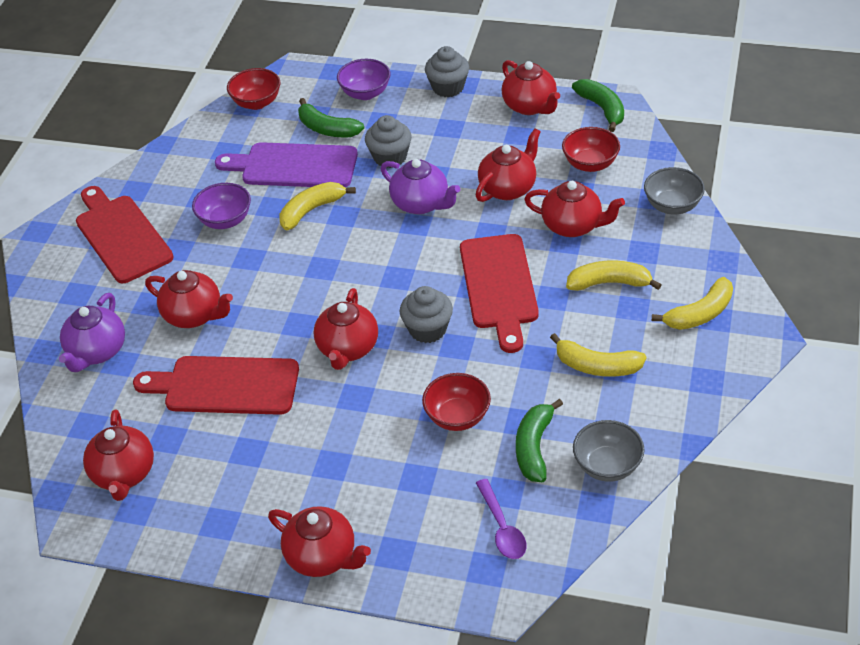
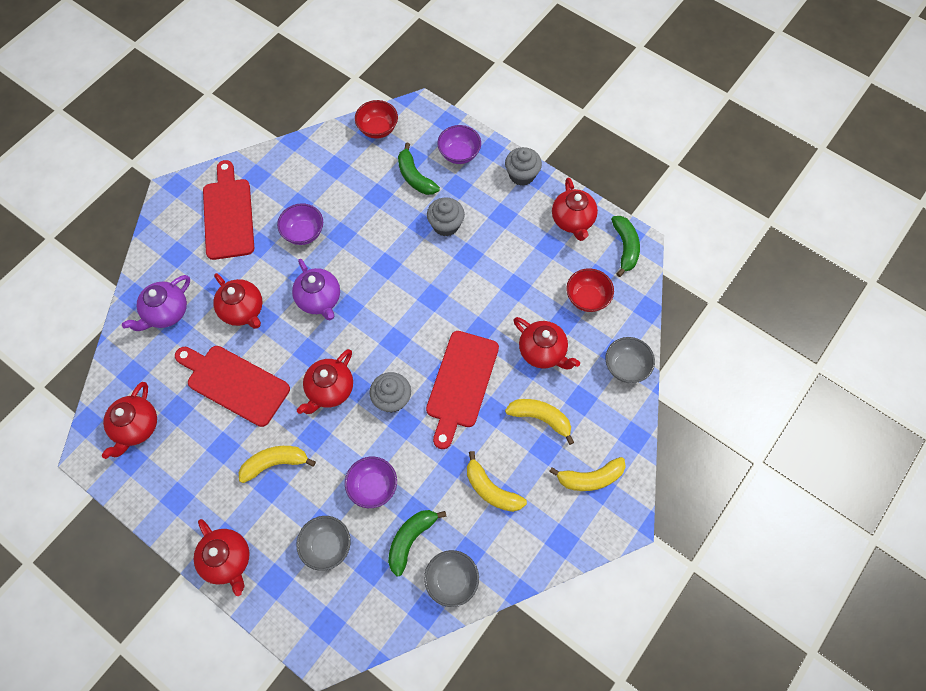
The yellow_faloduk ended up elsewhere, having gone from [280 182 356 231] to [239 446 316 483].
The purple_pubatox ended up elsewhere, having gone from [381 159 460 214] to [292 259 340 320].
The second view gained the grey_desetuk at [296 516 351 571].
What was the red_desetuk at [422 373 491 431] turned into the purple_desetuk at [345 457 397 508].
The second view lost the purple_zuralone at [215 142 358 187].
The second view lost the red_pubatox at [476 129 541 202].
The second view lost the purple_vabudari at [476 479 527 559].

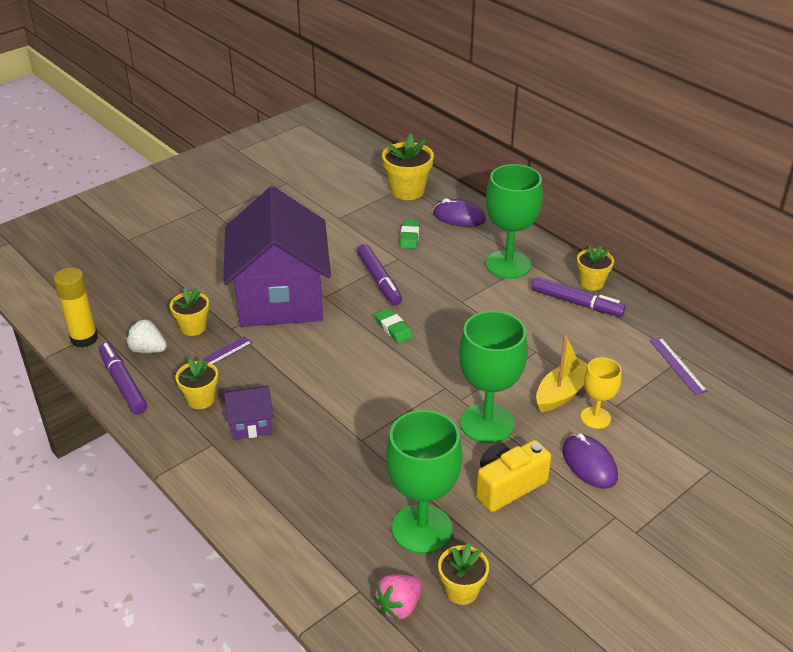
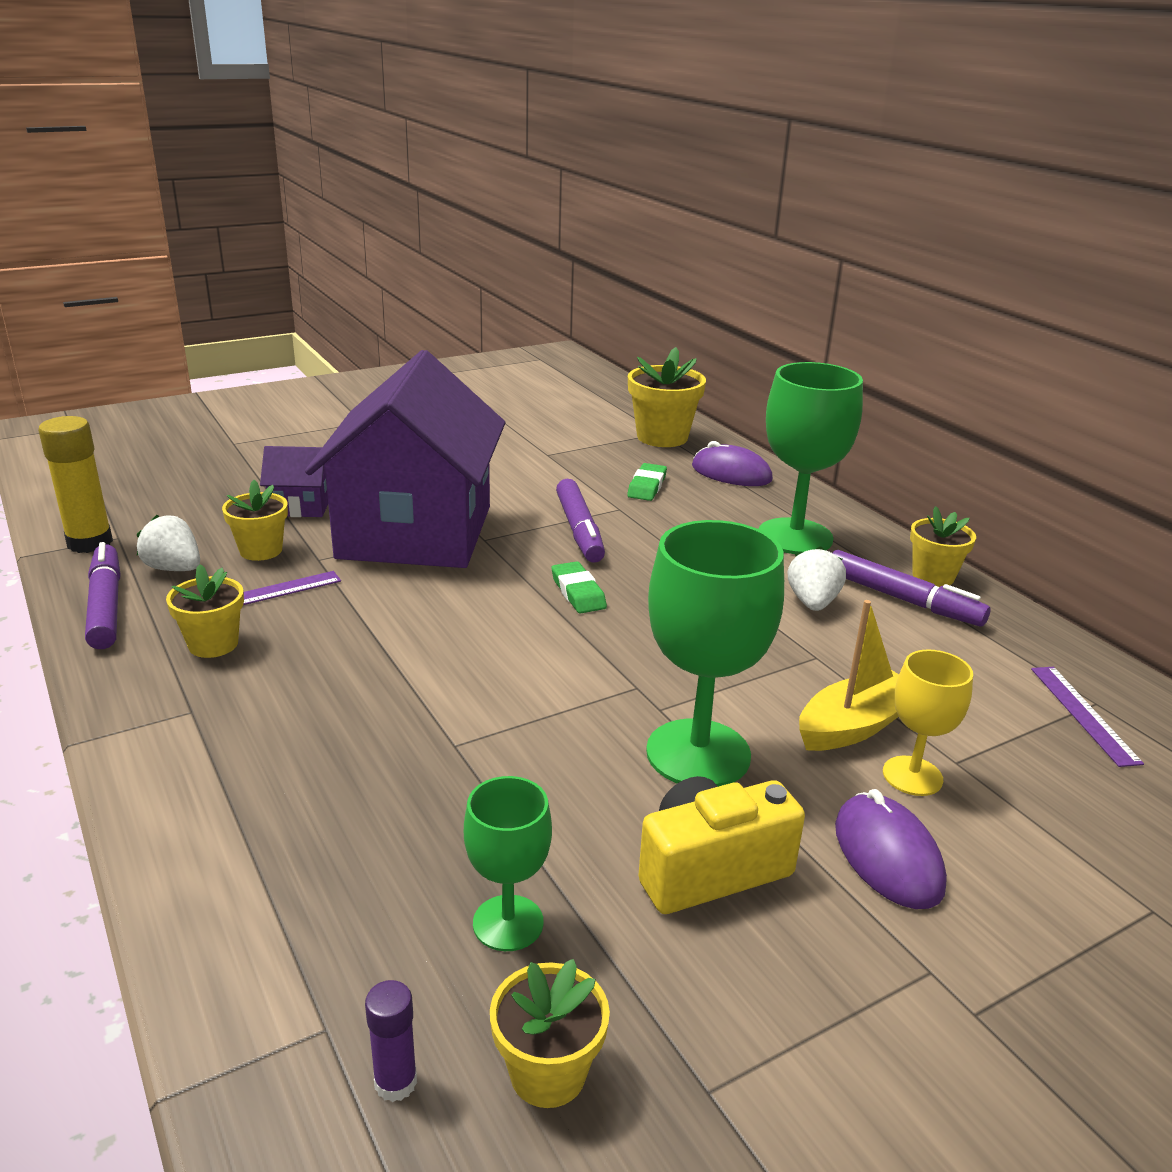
The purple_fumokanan ended up elsewhere, having gone from [224 386 274 440] to [260 446 328 517].
Where the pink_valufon stood at [374 574 422 620], the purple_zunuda came to stand at [365 980 417 1102].
The size of the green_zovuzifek at [386 410 462 554] changed by a factor of 0.55.
The second view gained the white_valufon at [788 547 846 611].

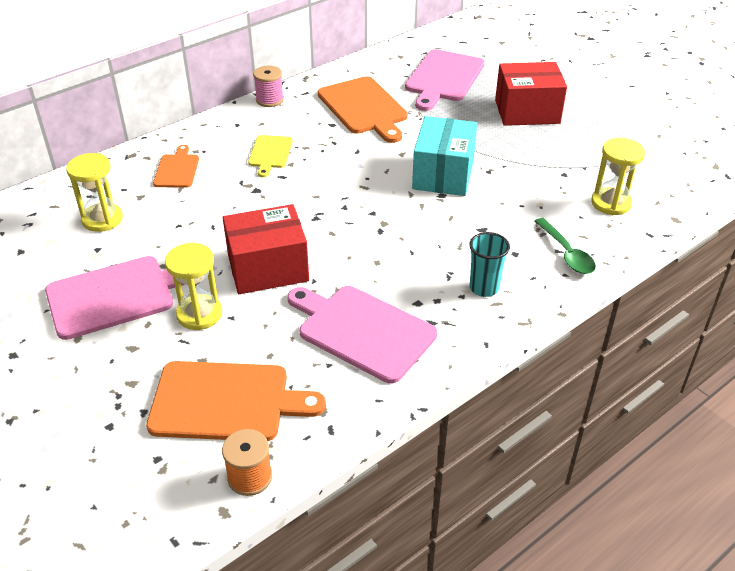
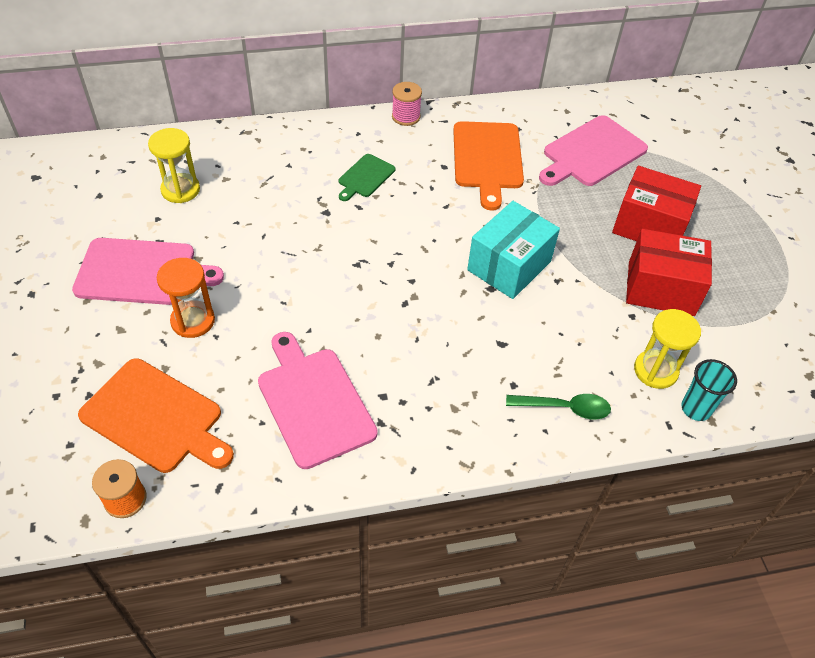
What was the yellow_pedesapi at [165 243 222 330] turned into the orange_pedesapi at [157 258 215 338].
What was the yellow_zuralone at [248 135 293 177] turned into the green_zuralone at [339 154 395 201].
The green_vabudari at [534 218 596 274] ended up facing another way, 90 degrees counterclockwise from before.
The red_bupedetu ended up elsewhere, having gone from [223 204 309 294] to [626 229 712 316].
The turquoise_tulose ended up elsewhere, having gone from [469 232 510 297] to [681 359 737 421].
The second view lost the orange_zuralone at [153 145 199 188].

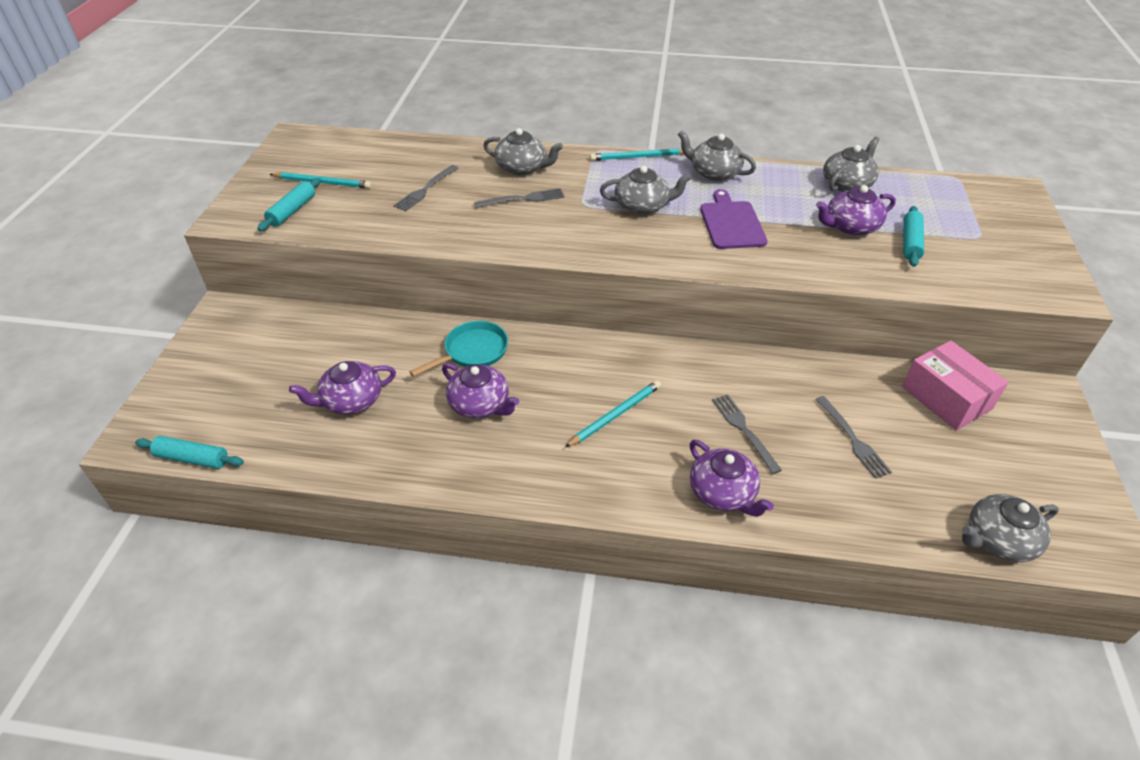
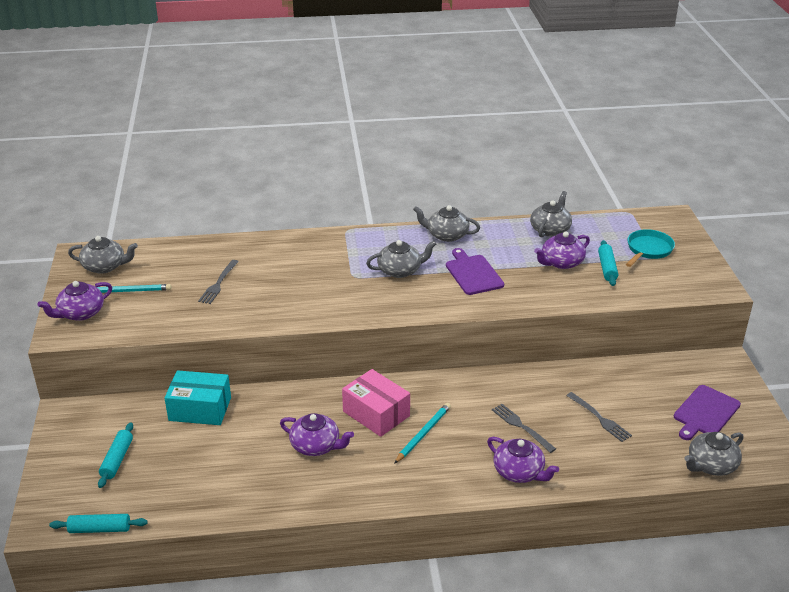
The purple_pubatox ended up elsewhere, having gone from [289 361 396 415] to [37 281 112 321].
The grey_pubatox ended up elsewhere, having gone from [483 128 563 175] to [68 236 138 274].
The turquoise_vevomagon ended up elsewhere, having gone from [257 178 321 231] to [98 422 133 488].
The second view gained the turquoise_bupedetu at [165 370 231 425].
The pink_bupedetu ended up elsewhere, having gone from [902 341 1009 430] to [342 369 410 437].
The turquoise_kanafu ended up elsewhere, having gone from [410 321 508 377] to [626 229 675 267].
The second view gained the purple_zuralone at [674 385 741 440].
The second view lost the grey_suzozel at [474 188 564 208].
The second view lost the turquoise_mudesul at [590 148 684 161].

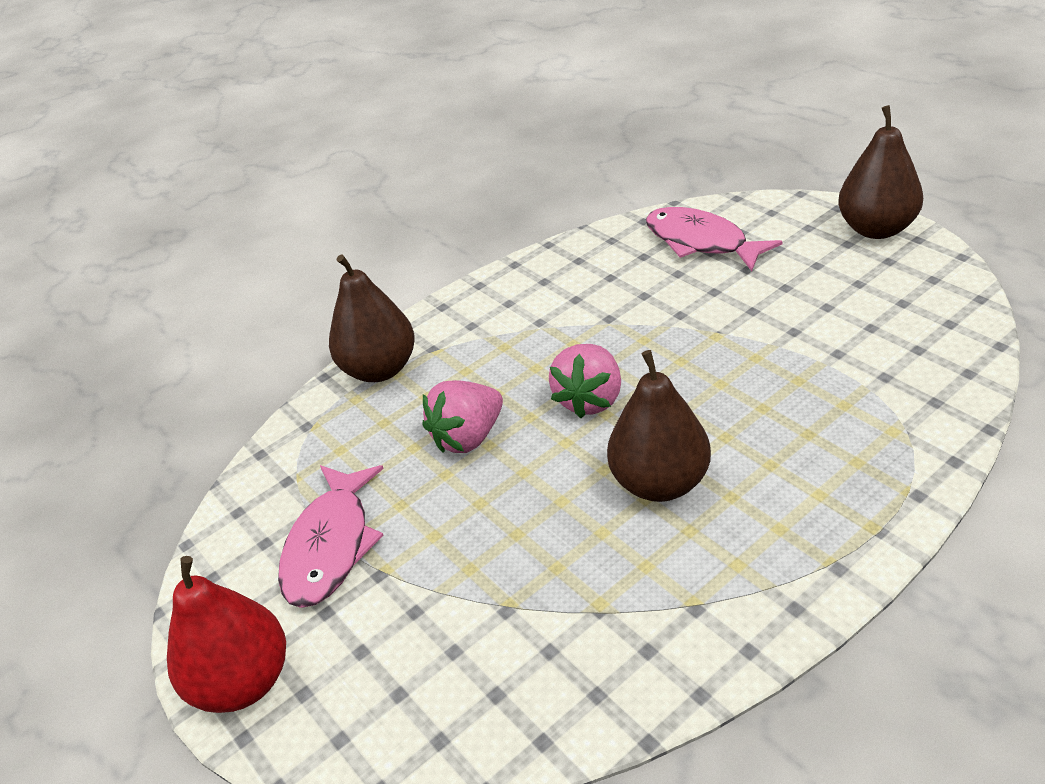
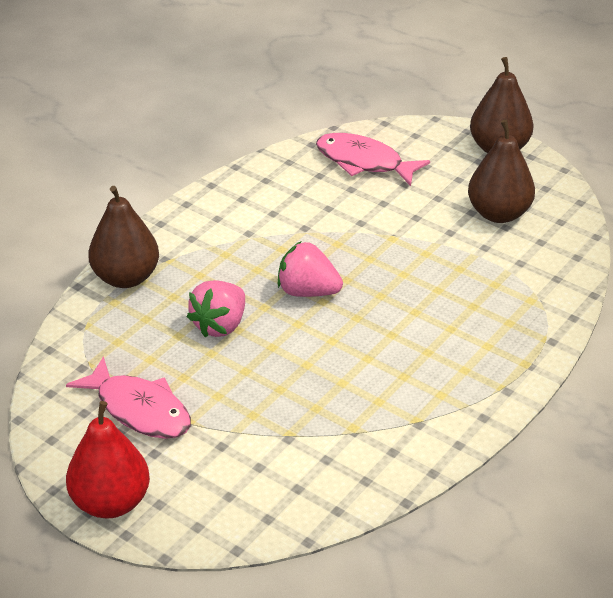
The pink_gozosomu at [278 465 384 608] ended up facing another way, 45 degrees counterclockwise from before.
The pink_valufon at [549 344 621 418] ended up facing another way, 105 degrees clockwise from before.
The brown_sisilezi ended up elsewhere, having gone from [607 350 711 502] to [468 120 535 223].

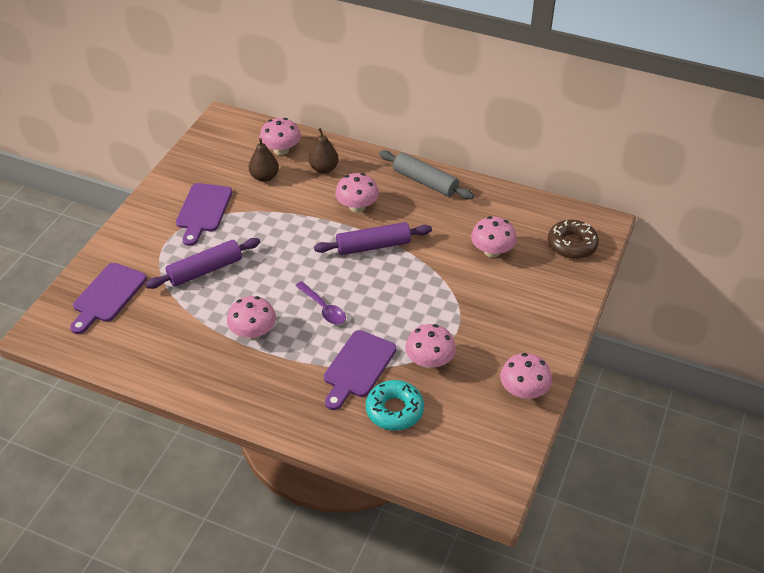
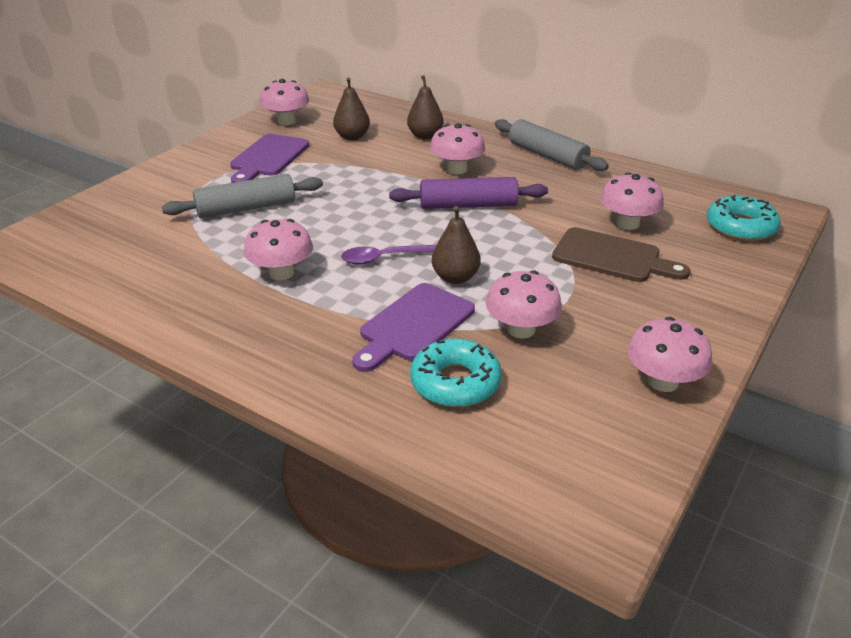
What was the purple_vevomagon at [146 238 260 289] turned into the grey_vevomagon at [162 174 323 218].
The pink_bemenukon ended up elsewhere, having gone from [260 118 301 155] to [259 79 309 125].
The purple_vabudari at [295 281 346 325] ended up facing another way, 105 degrees clockwise from before.
The second view gained the brown_sisilezi at [432 206 481 284].
The second view gained the brown_zuralone at [552 227 690 282].
What was the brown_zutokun at [548 220 599 259] turned into the turquoise_zutokun at [707 195 781 241].
The second view lost the purple_zuralone at [70 263 147 334].

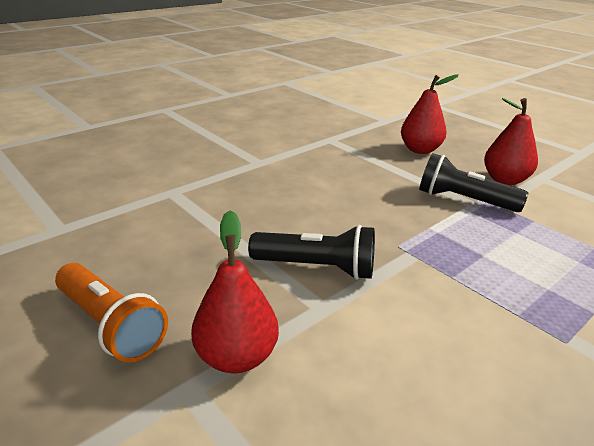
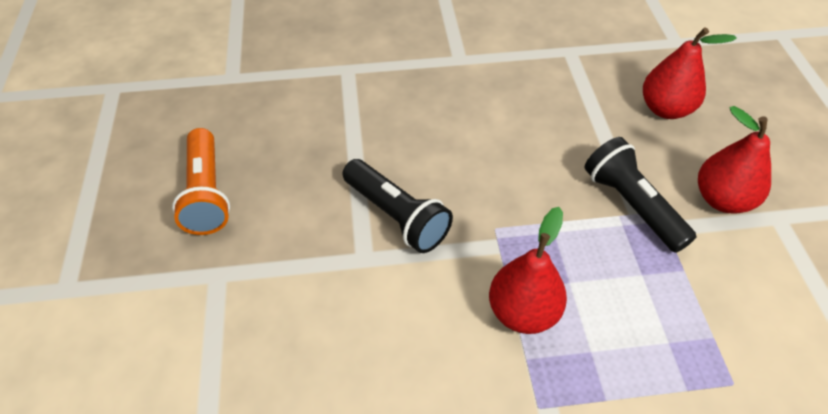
The red_sisilezi ended up elsewhere, having gone from [191 211 279 373] to [489 207 567 334].

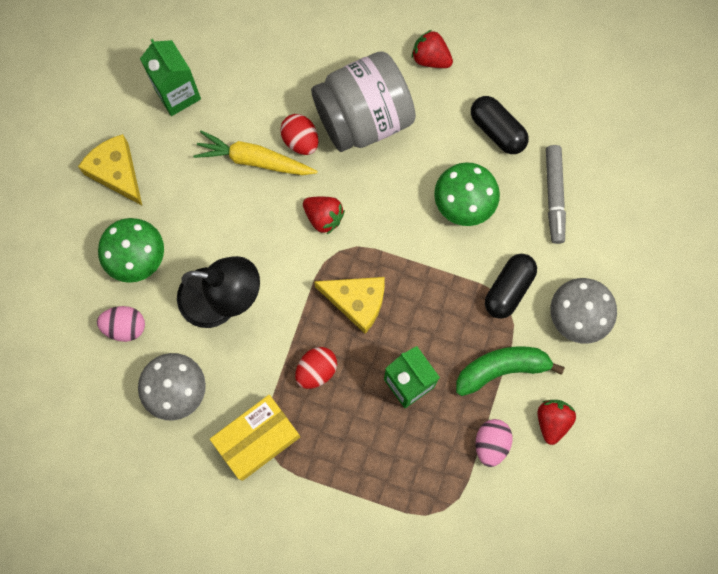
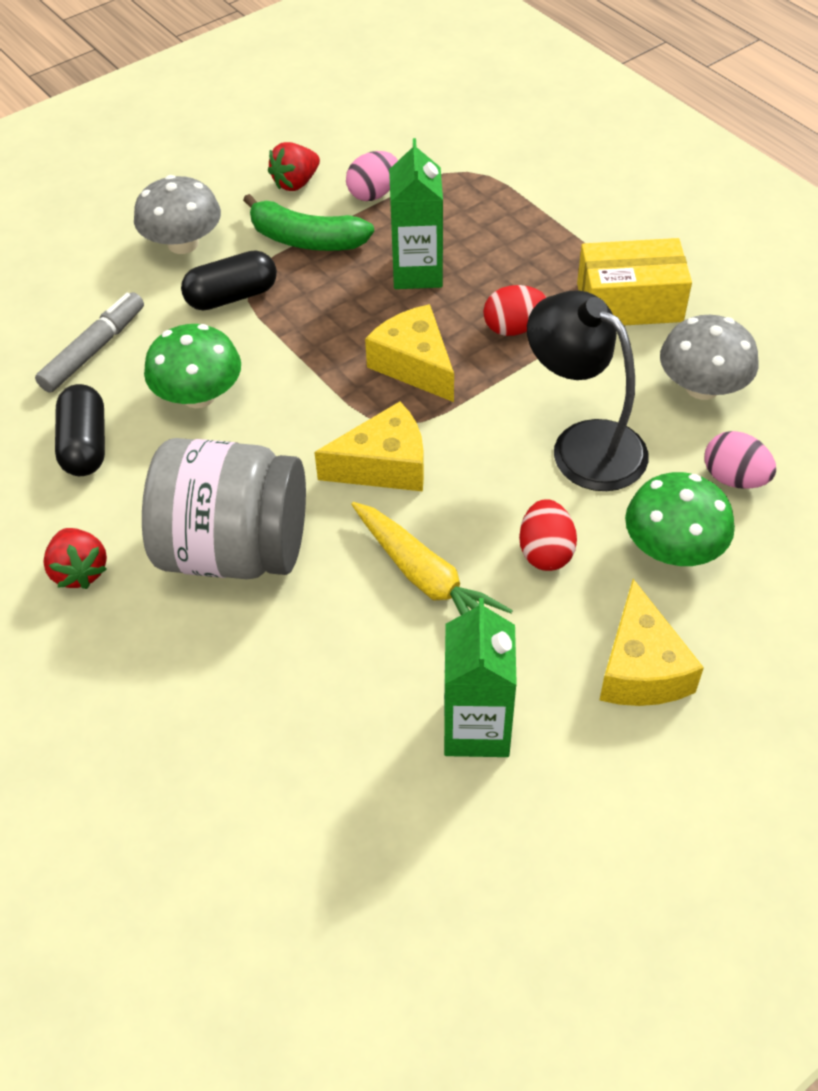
Where the red_valufon stood at [303 197 345 234], the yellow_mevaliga came to stand at [314 401 424 491].
The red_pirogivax ended up elsewhere, having gone from [280 114 318 155] to [519 499 577 571].

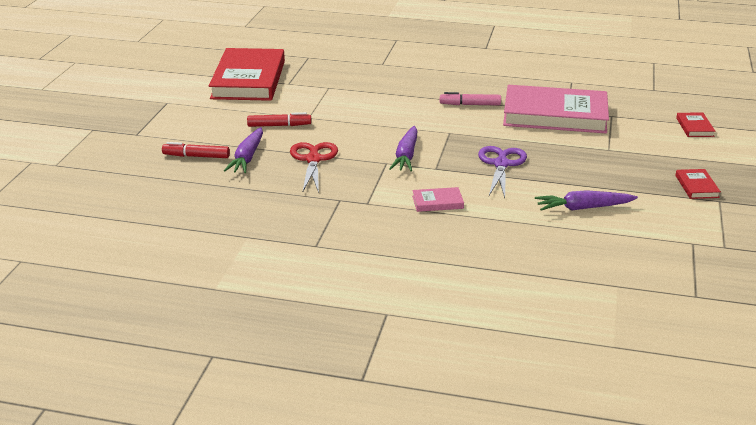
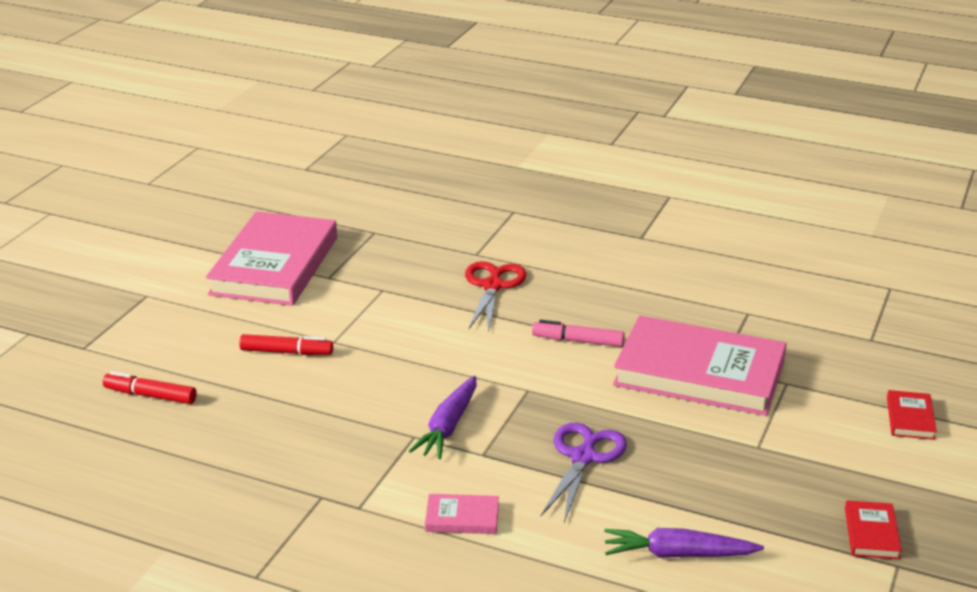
What was the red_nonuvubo at [209 48 285 101] turned into the pink_nonuvubo at [206 211 337 306].
The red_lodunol ended up elsewhere, having gone from [290 142 338 193] to [465 261 527 332].
The second view lost the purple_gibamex at [224 127 263 173].

